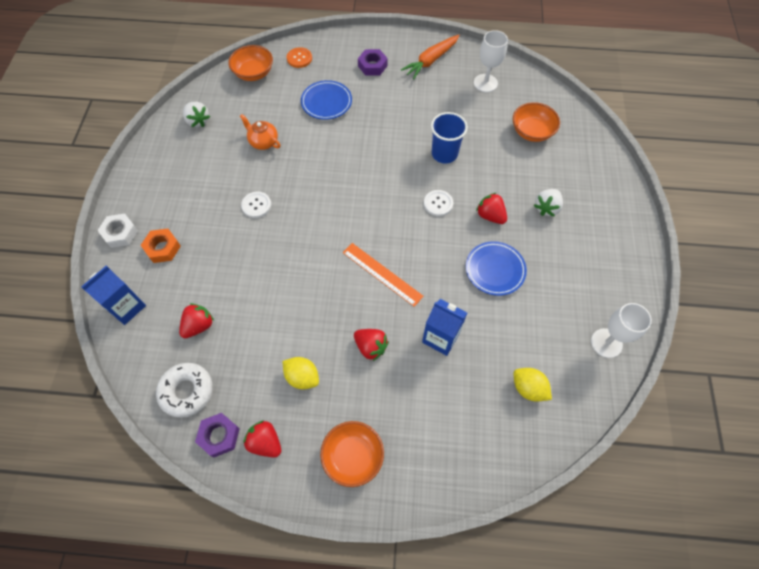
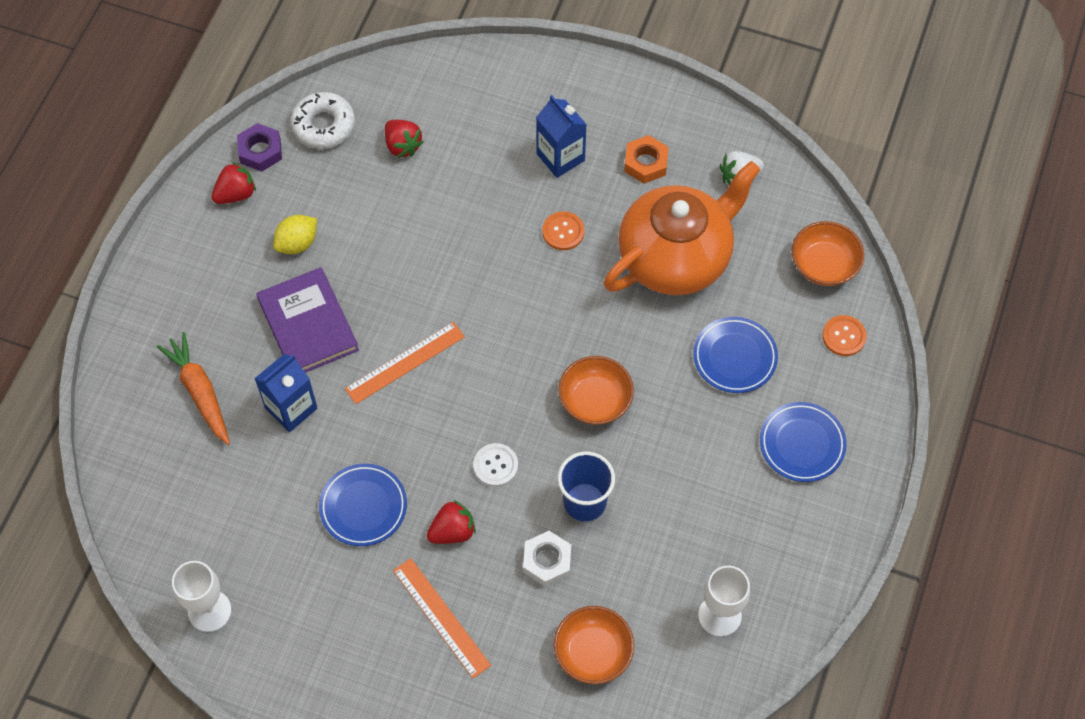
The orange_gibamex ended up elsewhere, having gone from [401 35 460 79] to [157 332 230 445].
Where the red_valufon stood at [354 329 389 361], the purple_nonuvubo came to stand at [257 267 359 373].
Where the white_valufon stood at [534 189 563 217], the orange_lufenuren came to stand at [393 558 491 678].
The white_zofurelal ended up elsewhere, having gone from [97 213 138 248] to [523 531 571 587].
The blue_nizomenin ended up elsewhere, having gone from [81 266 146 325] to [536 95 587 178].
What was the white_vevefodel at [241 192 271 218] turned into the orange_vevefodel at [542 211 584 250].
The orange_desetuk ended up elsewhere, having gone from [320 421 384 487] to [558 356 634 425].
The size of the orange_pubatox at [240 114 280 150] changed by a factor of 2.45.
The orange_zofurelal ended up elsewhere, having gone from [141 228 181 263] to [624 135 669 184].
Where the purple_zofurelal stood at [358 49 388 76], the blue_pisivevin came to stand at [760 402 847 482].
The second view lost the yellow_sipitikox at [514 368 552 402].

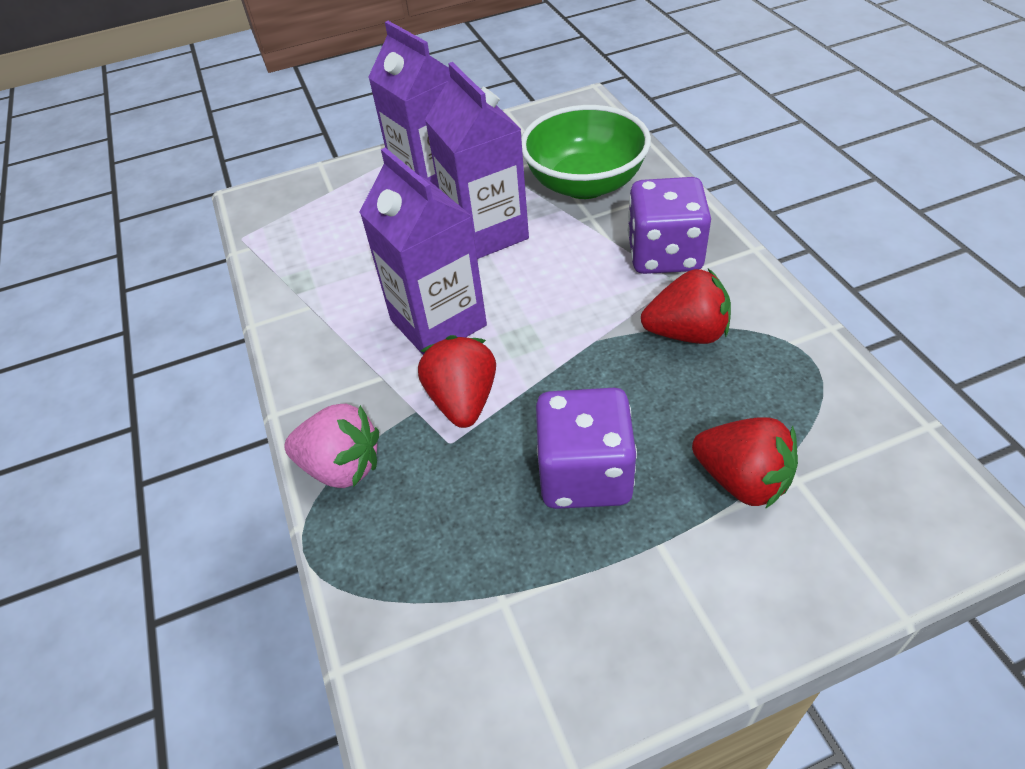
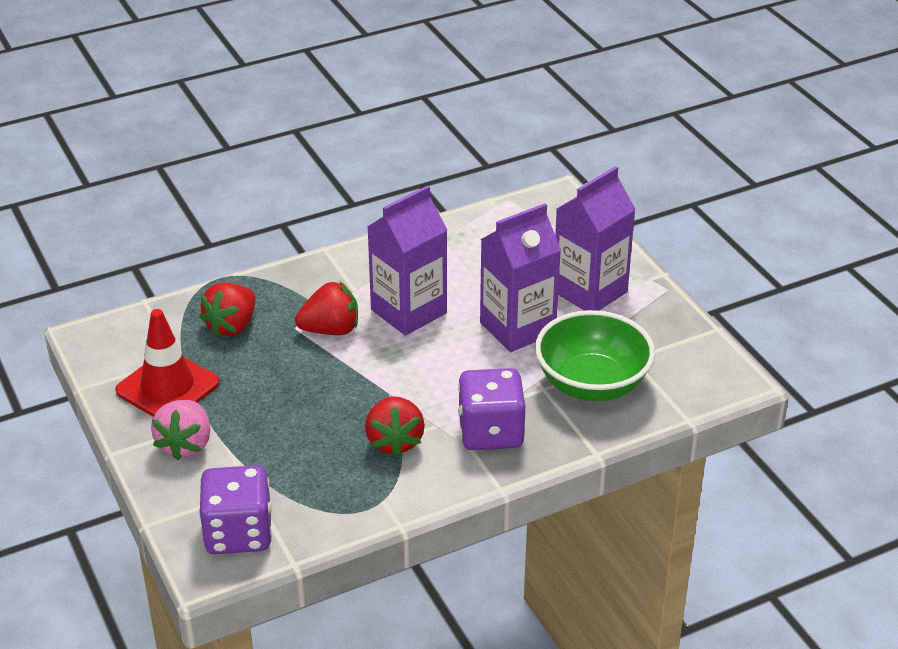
The second view gained the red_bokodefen at [115 309 220 417].
The pink_valufon ended up elsewhere, having gone from [284 404 379 488] to [151 400 210 460].
The red_valufon ended up elsewhere, having gone from [692 417 798 509] to [199 282 256 337].
The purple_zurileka ended up elsewhere, having gone from [536 388 637 509] to [199 465 272 554].

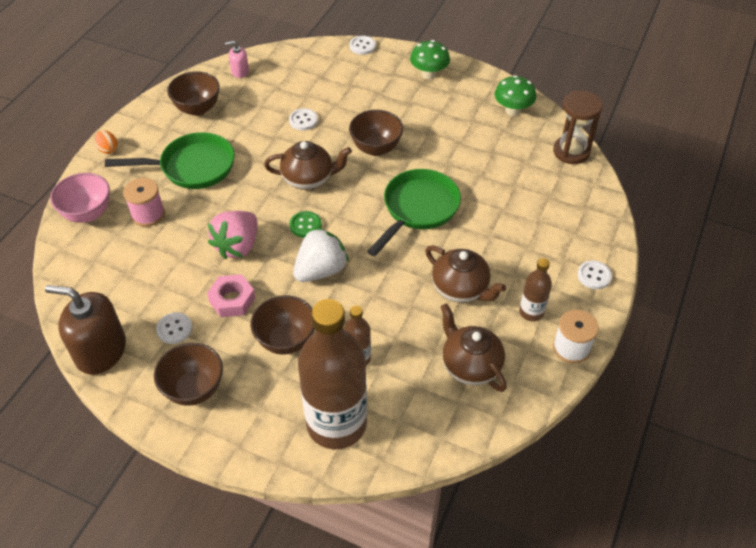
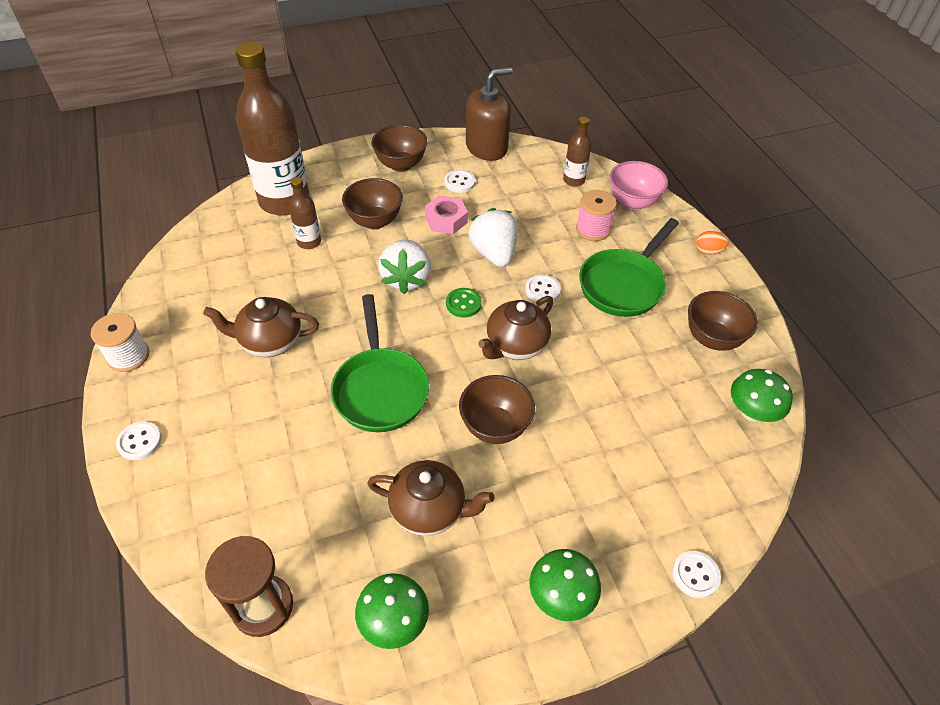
The brown_pubatox ended up elsewhere, having gone from [440 303 507 392] to [367 460 495 536].
What was the pink_valufon at [208 211 258 259] turned into the white_valufon at [468 208 518 267].
The white_vevefodel ended up elsewhere, having gone from [289 108 318 131] to [525 275 561 303].
The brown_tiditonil ended up elsewhere, having gone from [519 258 552 321] to [563 117 592 187].
Where the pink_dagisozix stood at [225 41 249 78], the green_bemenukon came to stand at [731 369 793 422].

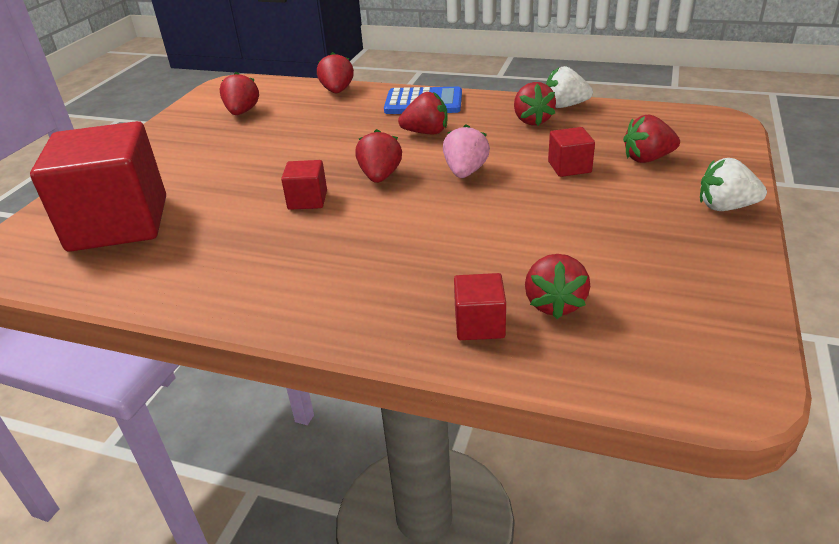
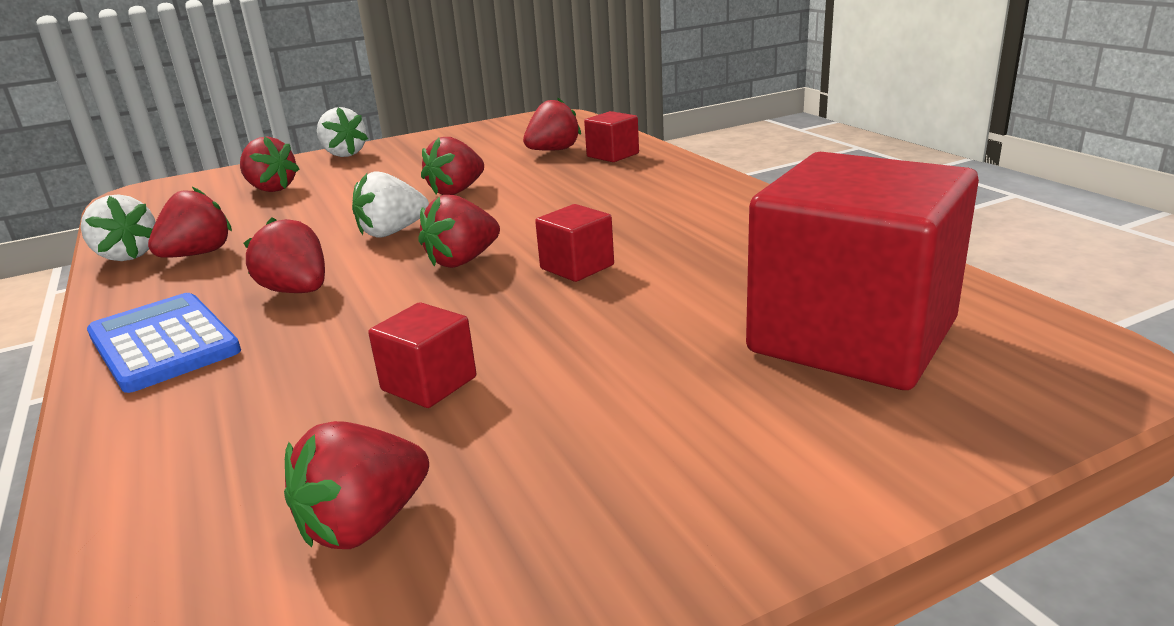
What was the pink_valufon at [443 124 490 178] turned into the white_valufon at [352 171 429 238].
The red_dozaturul ended up elsewhere, having gone from [548 127 595 177] to [368 302 476 408].
The red_valufon ended up elsewhere, having gone from [317 52 354 93] to [421 137 484 195].

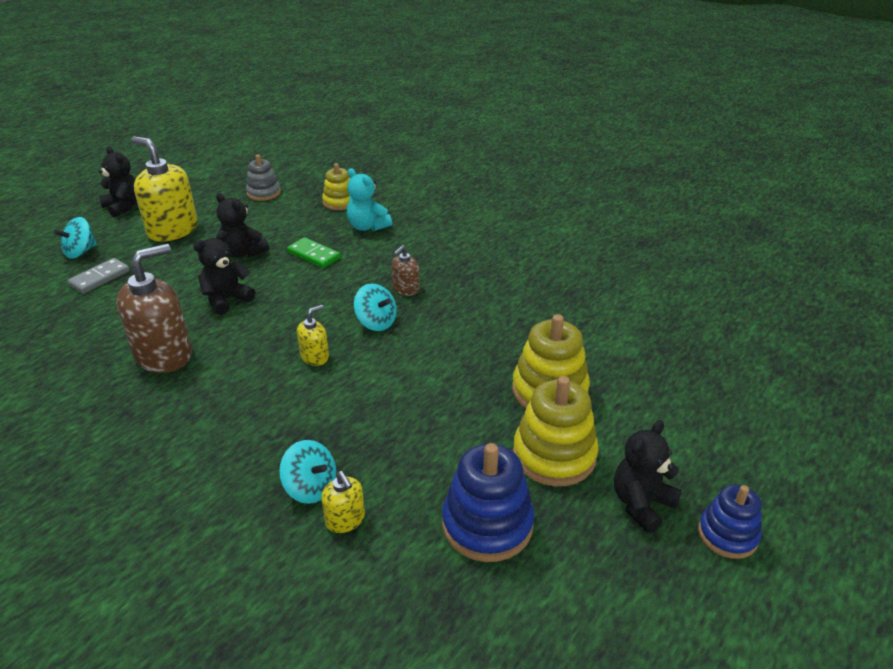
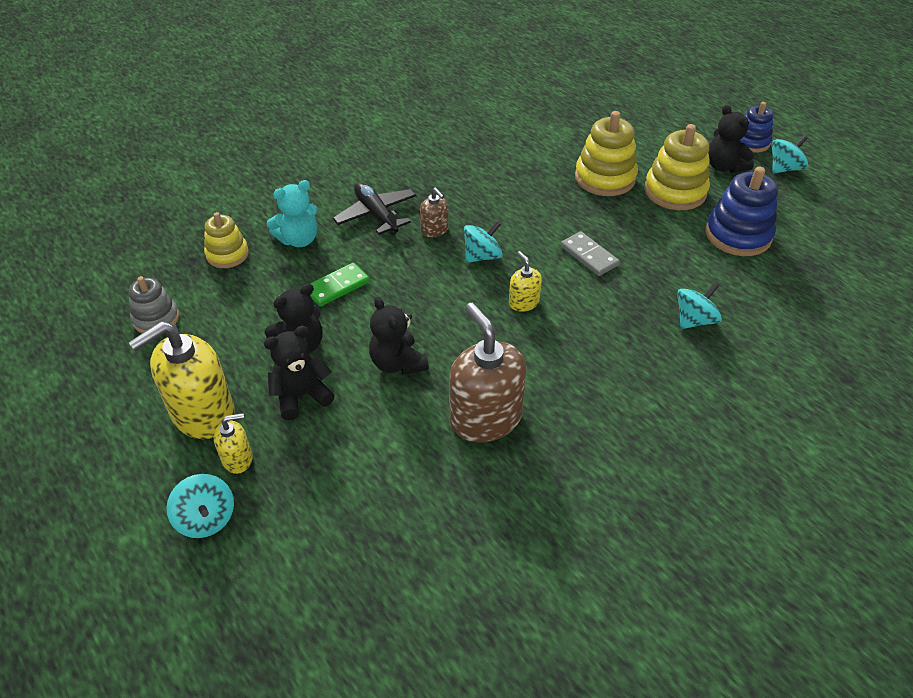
The yellow_dagisozix ended up elsewhere, having gone from [321 471 365 533] to [213 413 253 474].
The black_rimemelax ended up elsewhere, having gone from [99 146 137 217] to [264 326 335 420].
The second view gained the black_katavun at [333 183 416 235].
The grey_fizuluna ended up elsewhere, having gone from [67 258 130 294] to [561 231 620 276].
The second view gained the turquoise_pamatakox at [772 135 808 173].

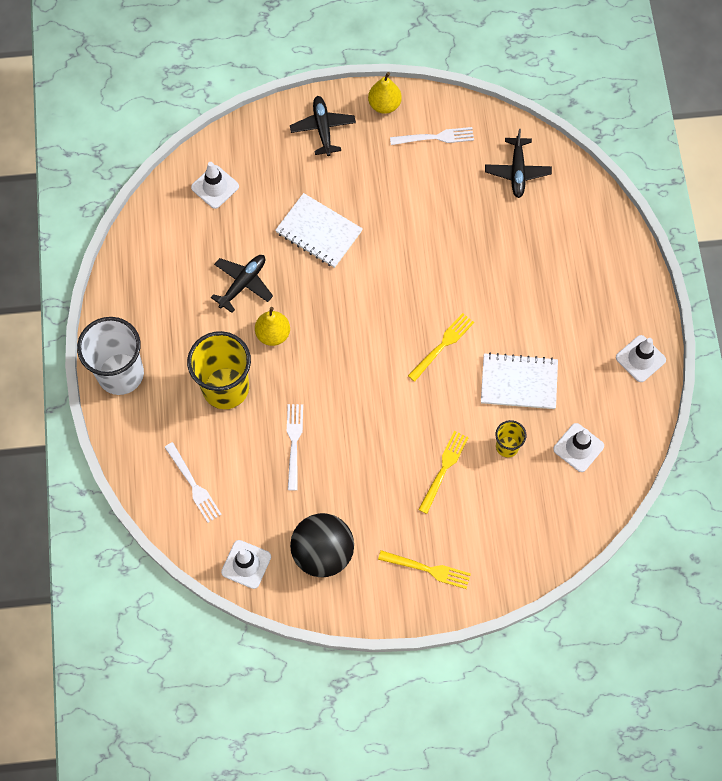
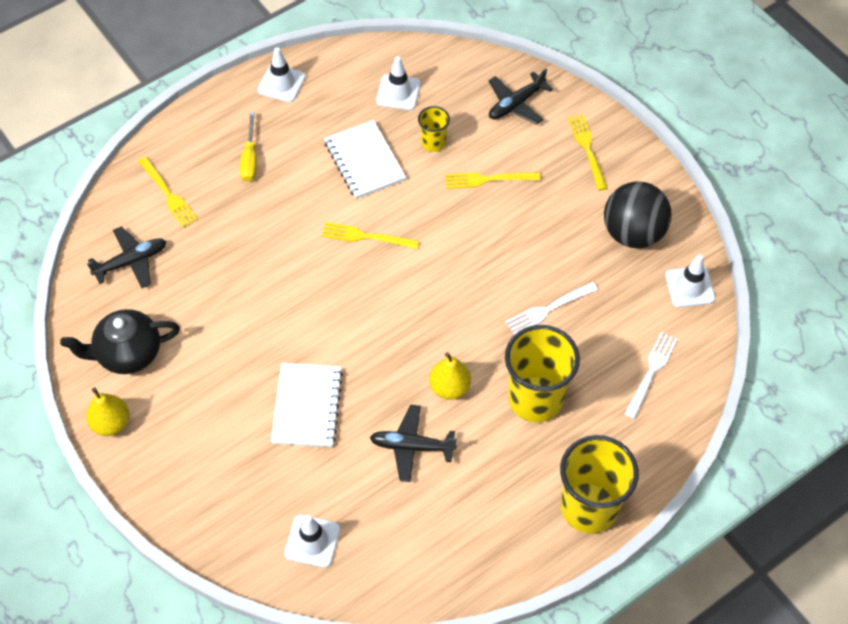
Where the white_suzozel stood at [390 127 474 145], the black_pubatox came to stand at [60 309 180 374].
The second view gained the yellow_suzozel at [138 157 198 228].
The second view gained the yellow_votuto at [240 113 257 182].
The black_katavun ended up elsewhere, having gone from [290 96 356 156] to [489 69 553 125].
What was the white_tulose at [77 317 144 395] turned into the yellow_tulose at [560 435 639 534].

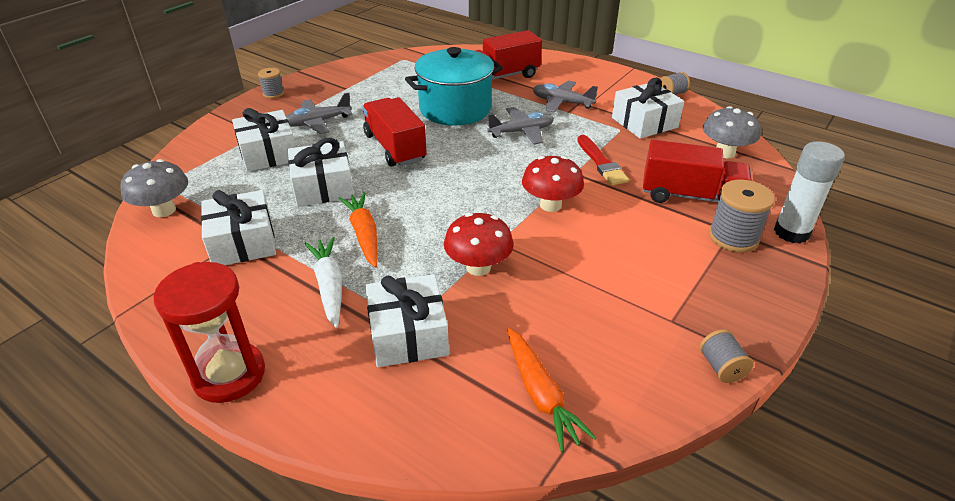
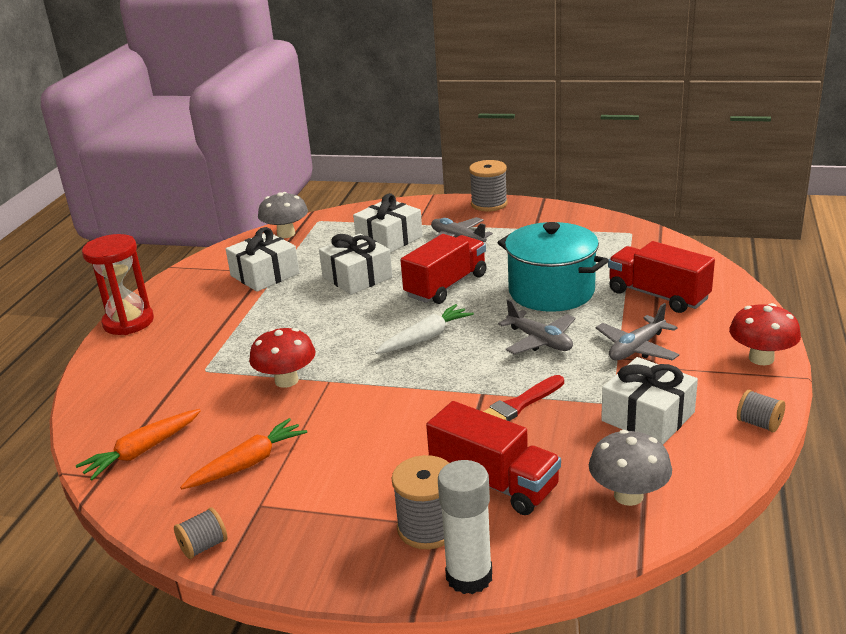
The orange_gibamex ended up elsewhere, having gone from [338 192 378 268] to [180 418 307 490].
The white_gibamex ended up elsewhere, having gone from [305 237 342 328] to [375 304 474 354].
The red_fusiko at [643 140 752 203] ended up facing another way, 45 degrees counterclockwise from before.
The size of the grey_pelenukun at [258 68 284 98] changed by a factor of 1.69.
The grey_katavun at [533 81 598 113] ended up facing another way, 135 degrees counterclockwise from before.
The red_bemenukon ended up elsewhere, having gone from [522 156 584 212] to [729 303 801 365].
The second view lost the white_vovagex at [366 274 449 367].

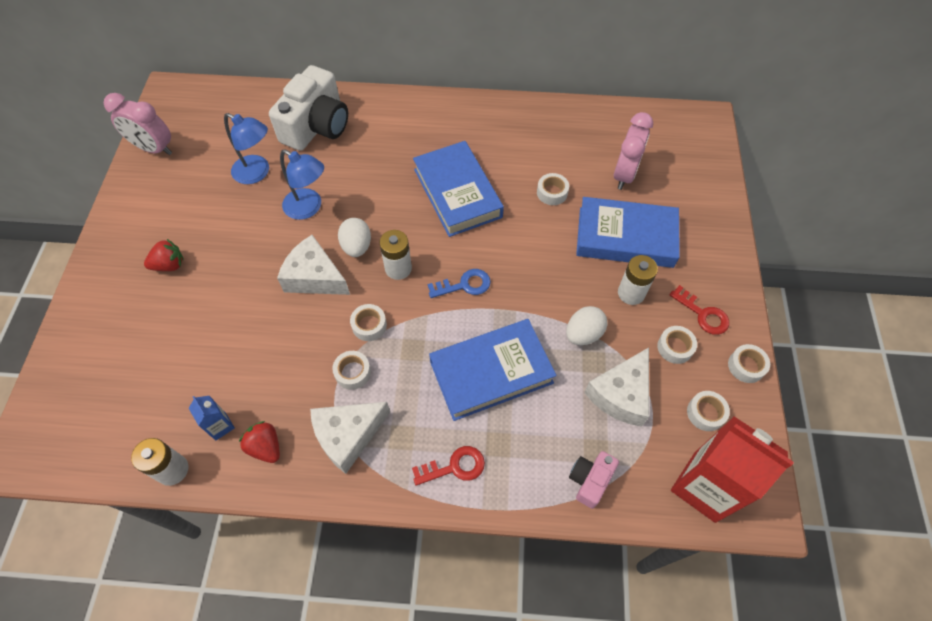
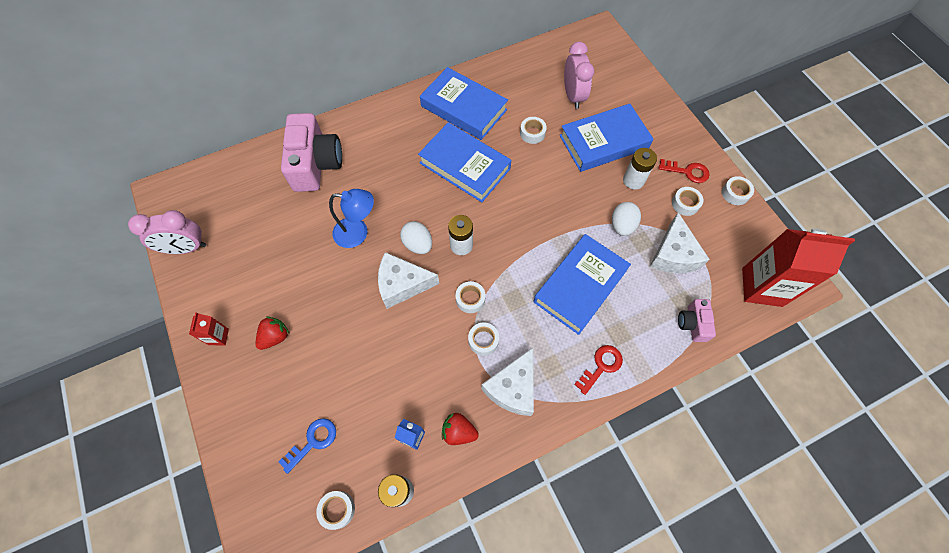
The second view gained the red_nizomenin at [189 312 229 345].
The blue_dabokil ended up elsewhere, having gone from [428 269 491 298] to [278 418 336 474].
What was the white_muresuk at [269 65 348 151] turned into the pink_muresuk at [281 113 342 192].
The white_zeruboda ended up elsewhere, having gone from [687 391 730 431] to [316 491 355 530].
The second view gained the blue_nonuvubo at [420 67 508 140].
The second view lost the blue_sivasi at [224 113 269 184].

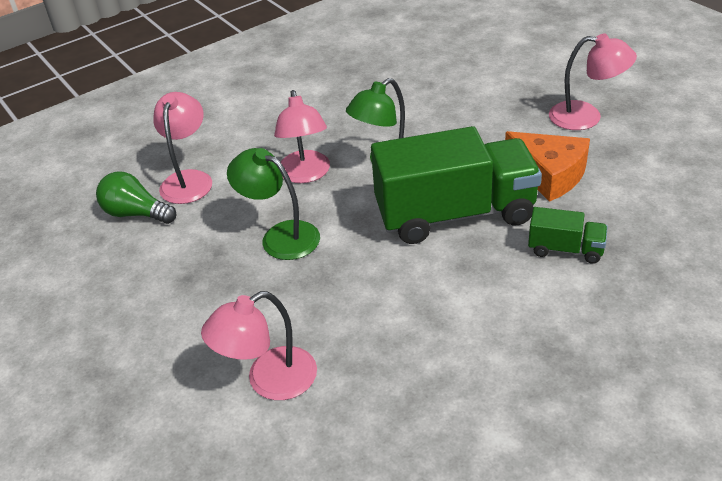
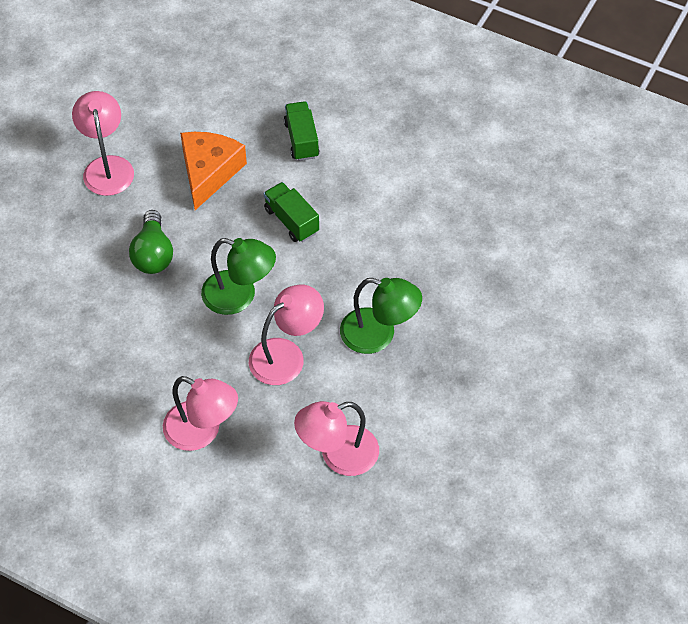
The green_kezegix ended up elsewhere, having gone from [96 171 176 224] to [129 210 173 274].
The pink_sivasi ended up elsewhere, having gone from [201 291 317 400] to [163 376 238 451].
The size of the green_fusiko at [371 126 542 244] changed by a factor of 0.45.
The green_sivasi at [227 148 320 260] ended up facing another way, 75 degrees counterclockwise from before.

